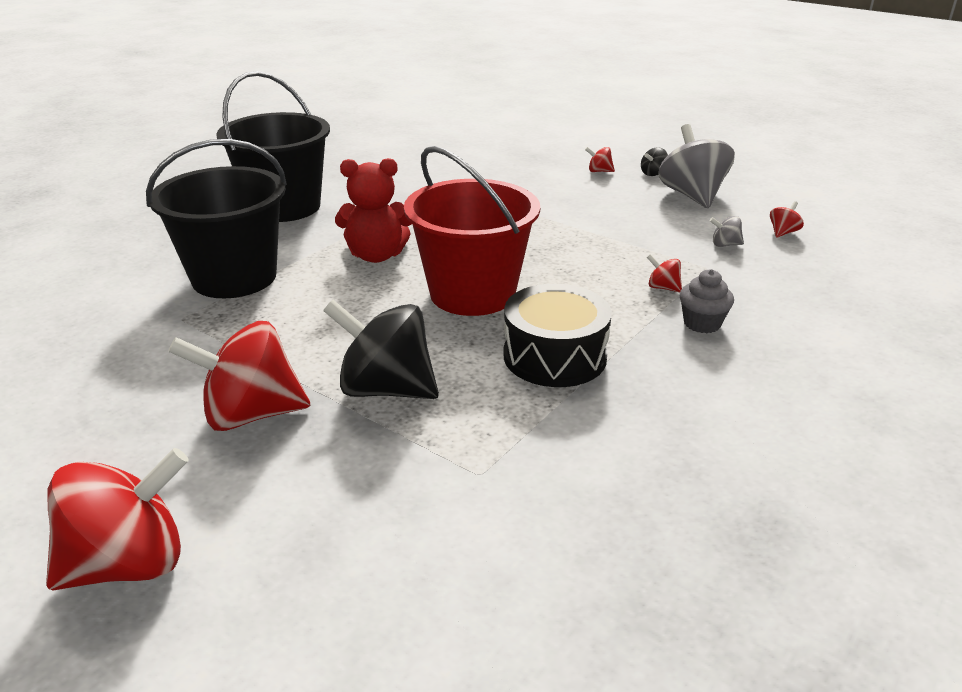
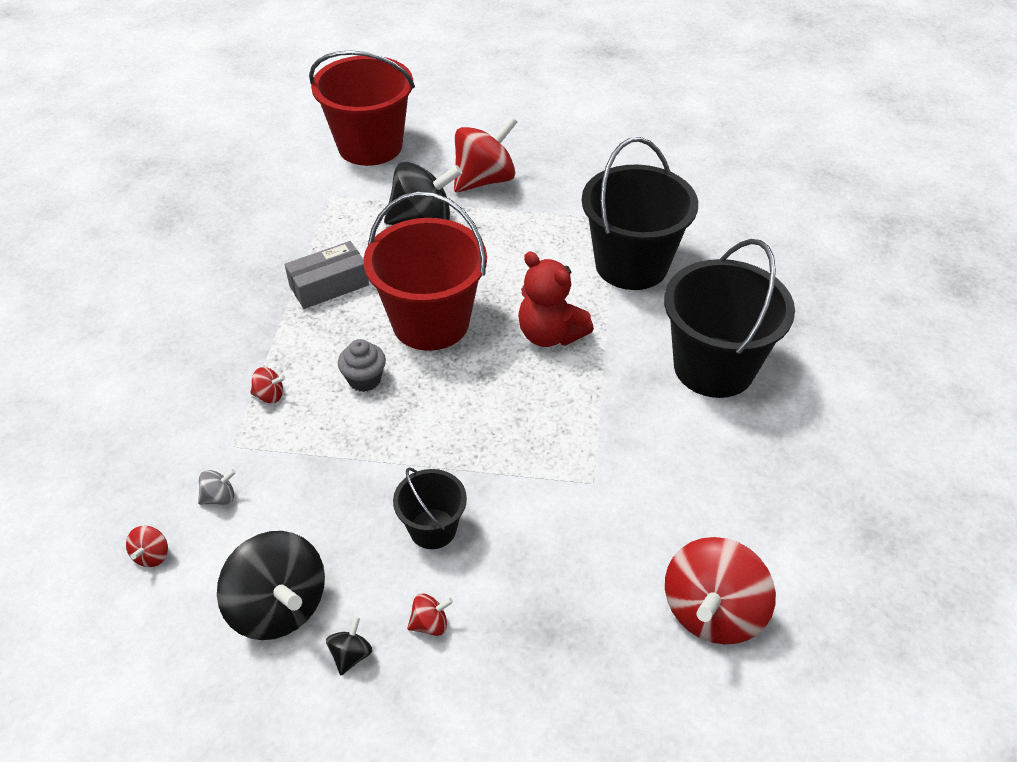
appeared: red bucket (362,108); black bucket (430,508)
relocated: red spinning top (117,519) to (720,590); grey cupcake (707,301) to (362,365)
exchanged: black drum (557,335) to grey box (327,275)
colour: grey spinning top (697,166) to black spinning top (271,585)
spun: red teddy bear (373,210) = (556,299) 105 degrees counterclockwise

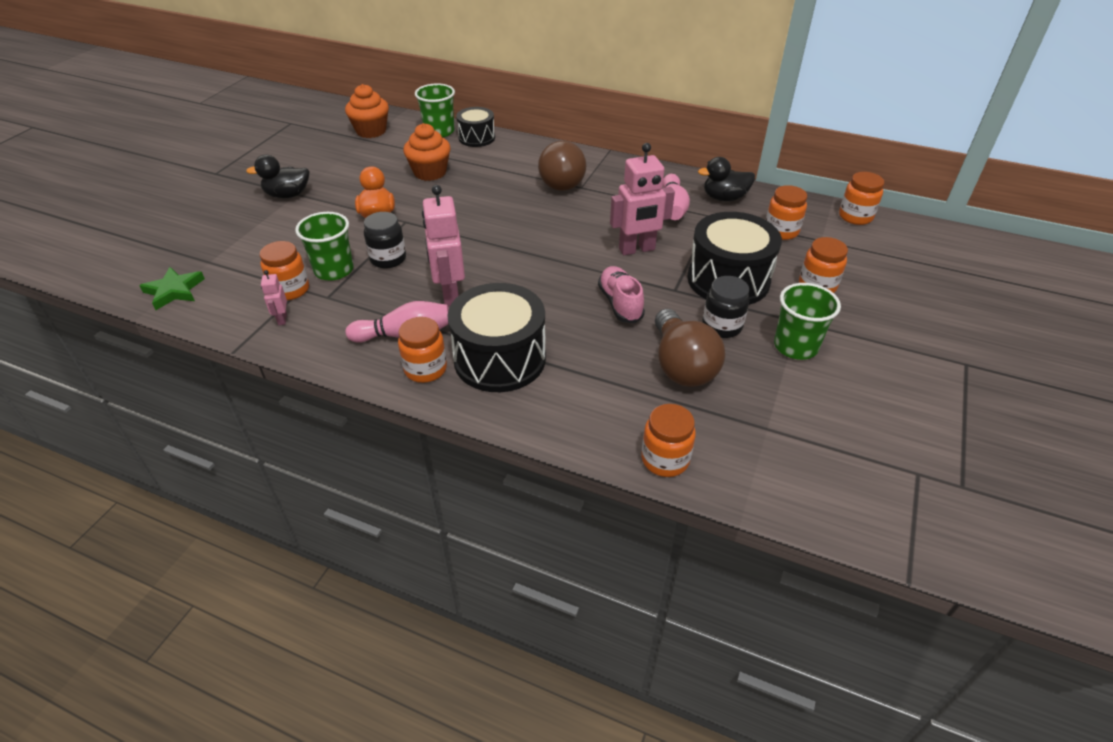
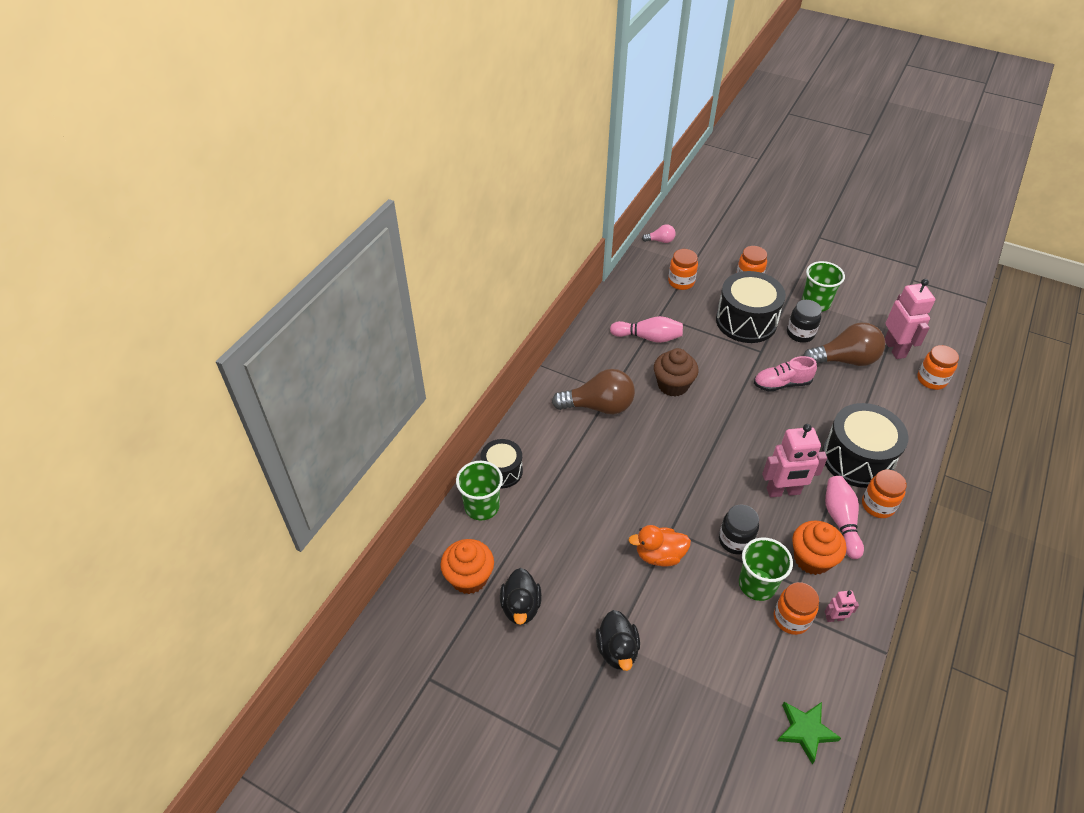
appeared: brown cupcake (676,372)
relocated: orange cupcake (427,152) to (819,548); pink robot (642,199) to (910,319); black duck (726,179) to (521,596)
exchanged: orange jar (861,198) to pink light bulb (659,233)

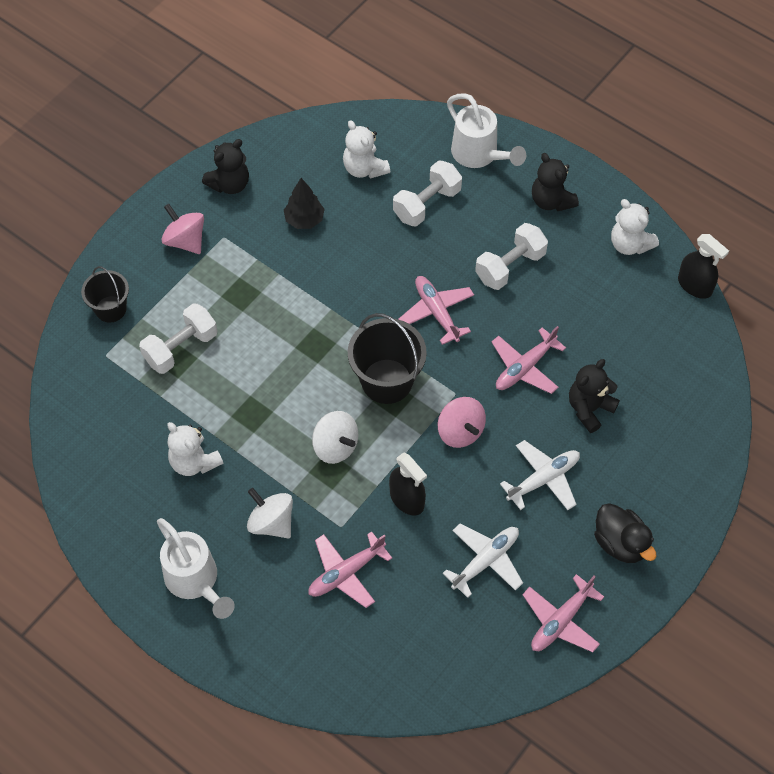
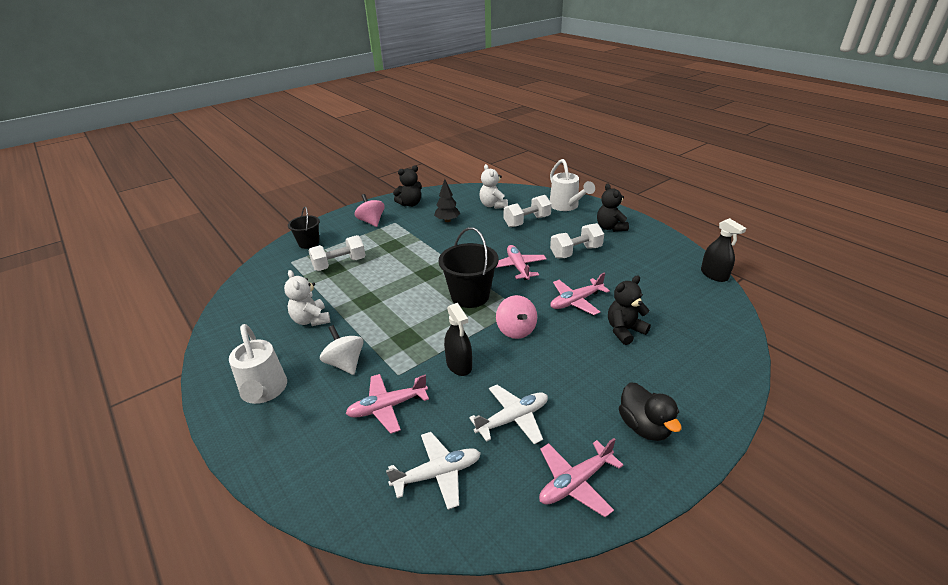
missing: white spinning top (335,437); white teddy bear (635,227)
relocated: white plane (540,475) to (433,471)

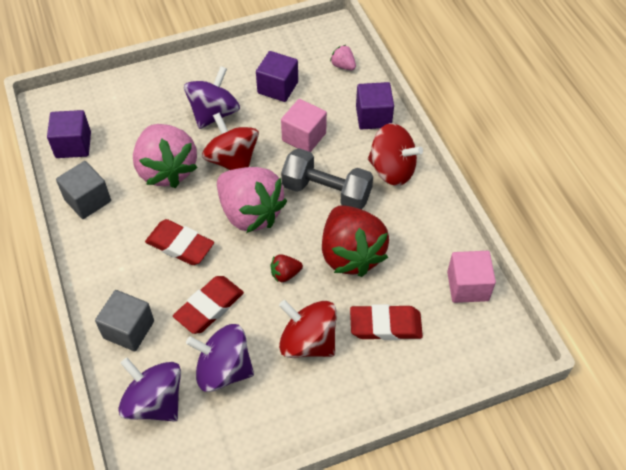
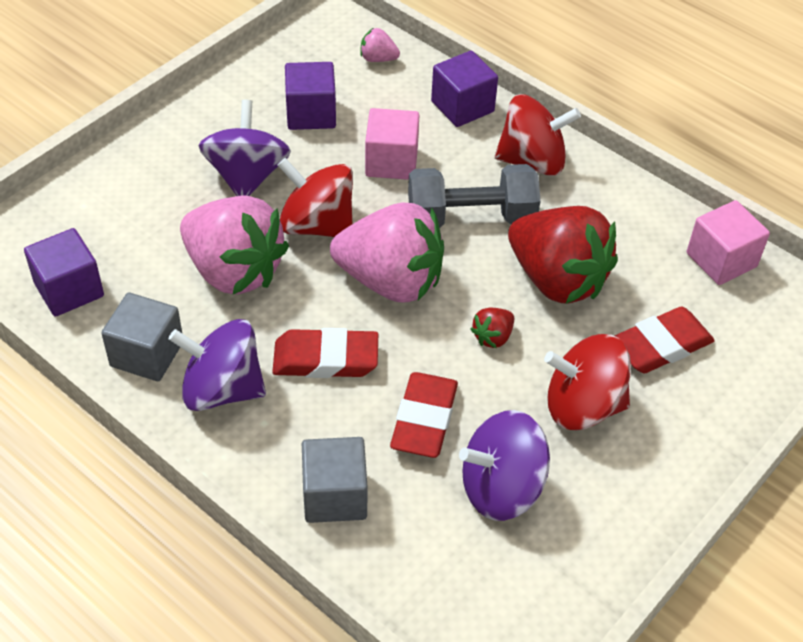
relocated: purple spinning top (149,390) to (217,365)

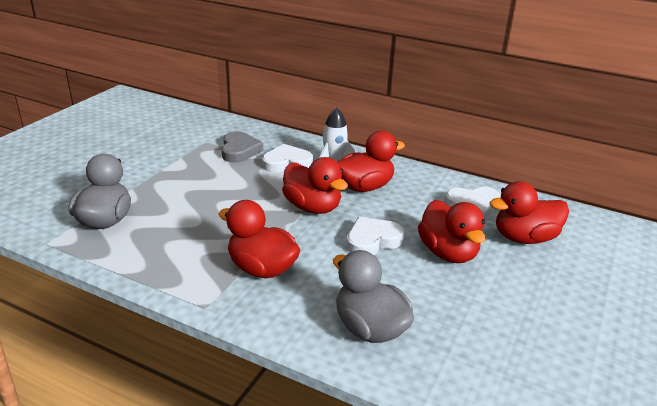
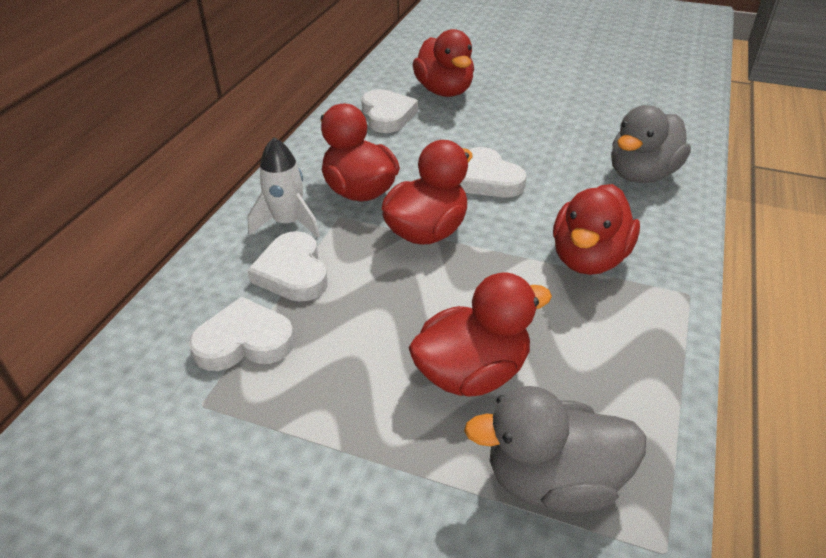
relocated: red duck (452,231) to (480,335)
colour: grey heart (242,147) to white heart (242,334)

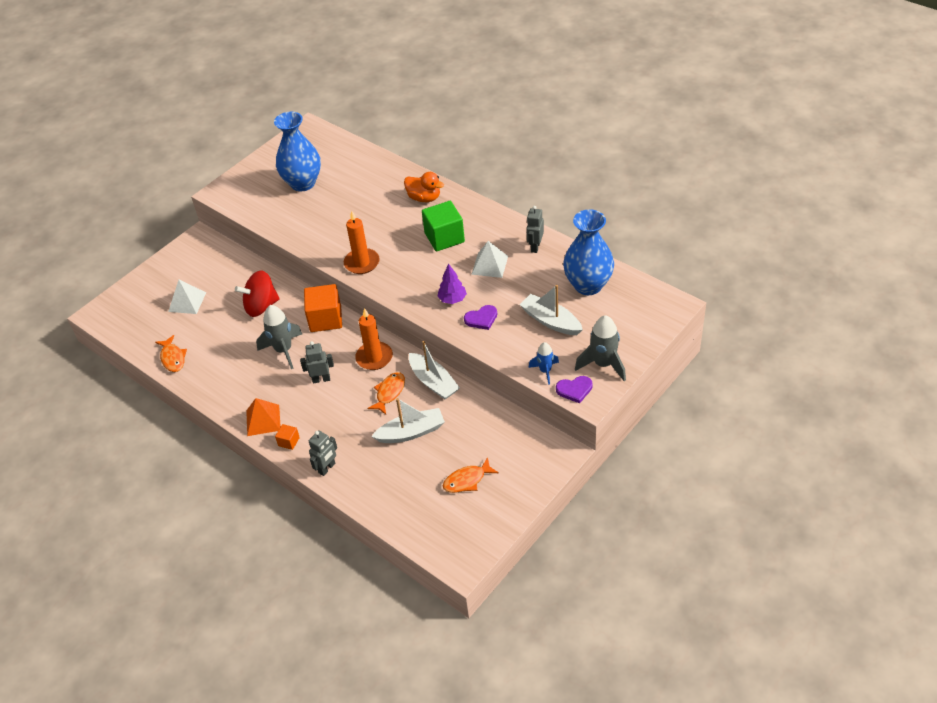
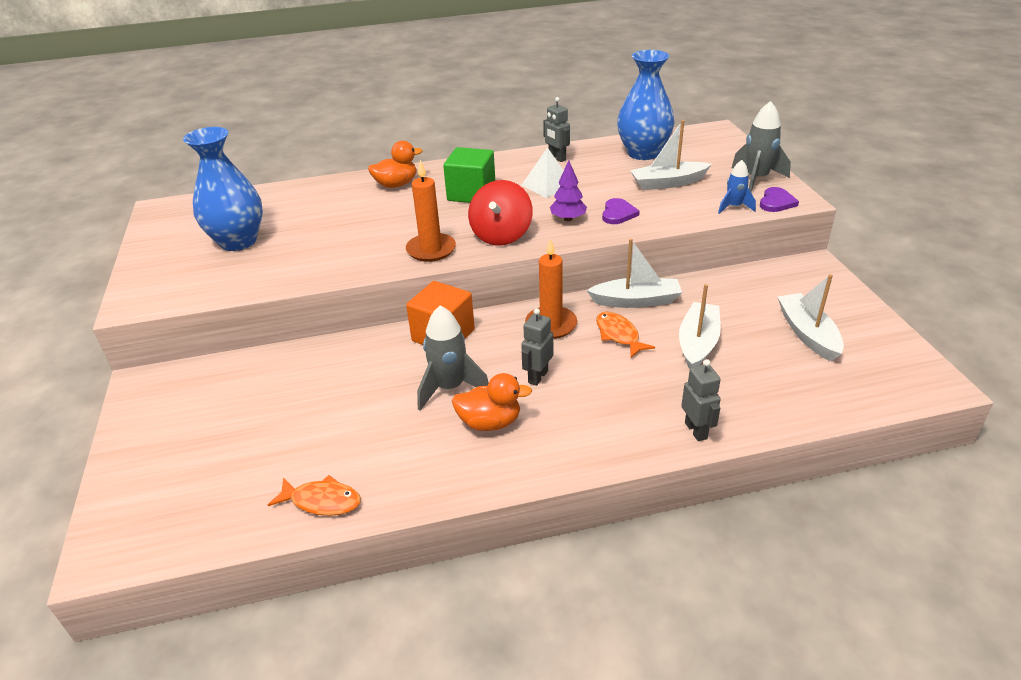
missing: white pyramid (187,297); orange pyramid (263,417); orange cube (287,437)
appeared: orange duck (492,402)
relocated: red spinning top (257,293) to (500,212)
exchanged: orange fish (471,475) to white boat (811,318)

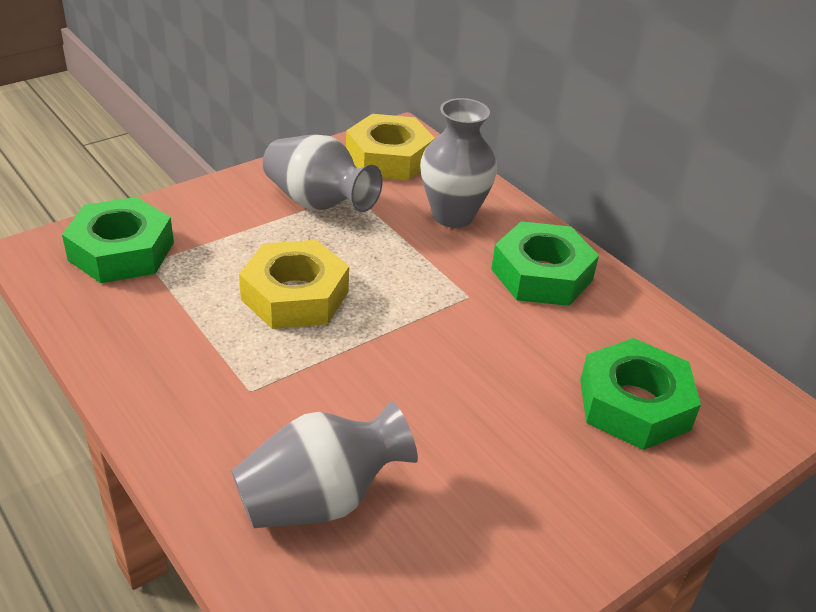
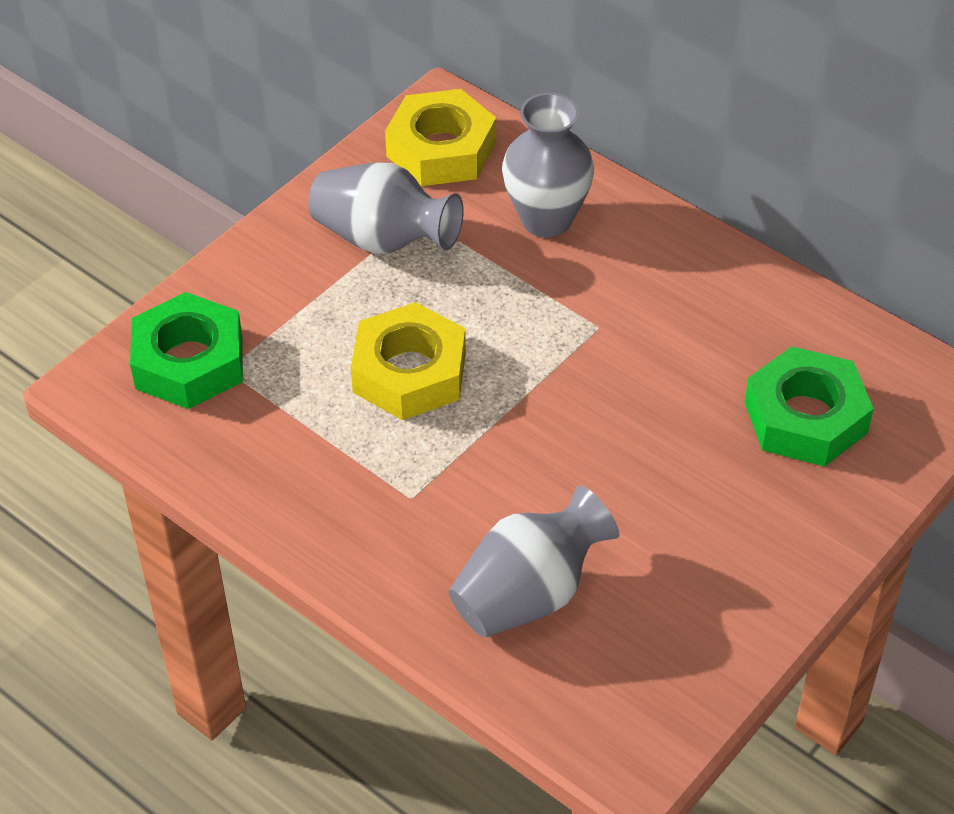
missing: green nut (545,263)

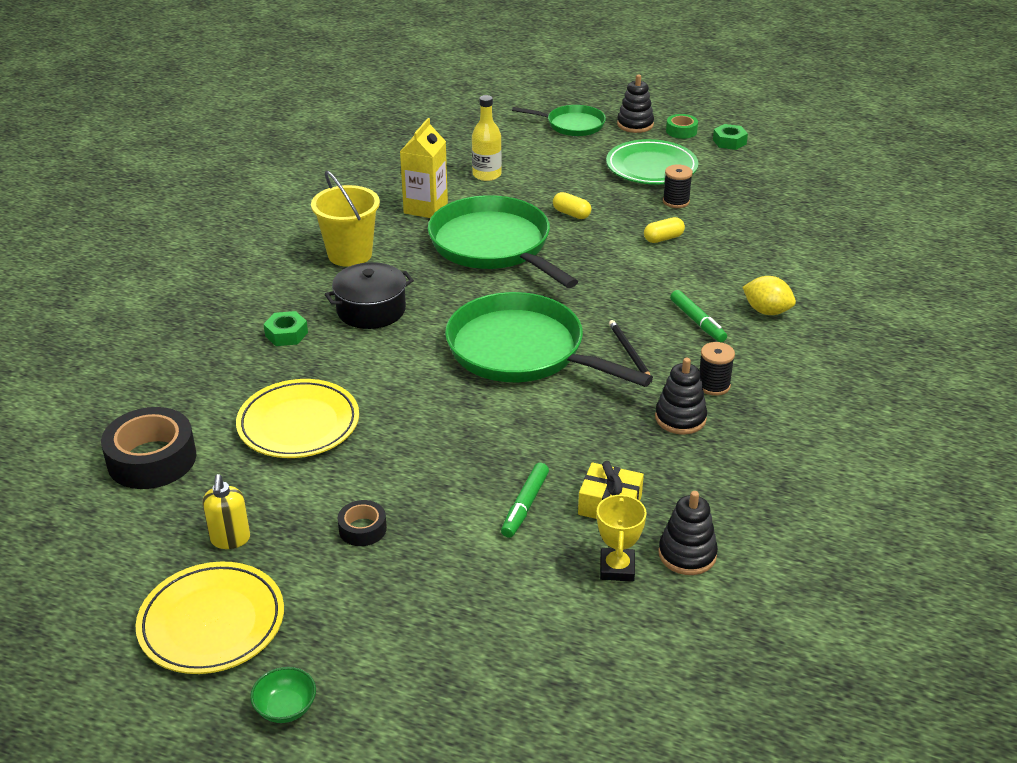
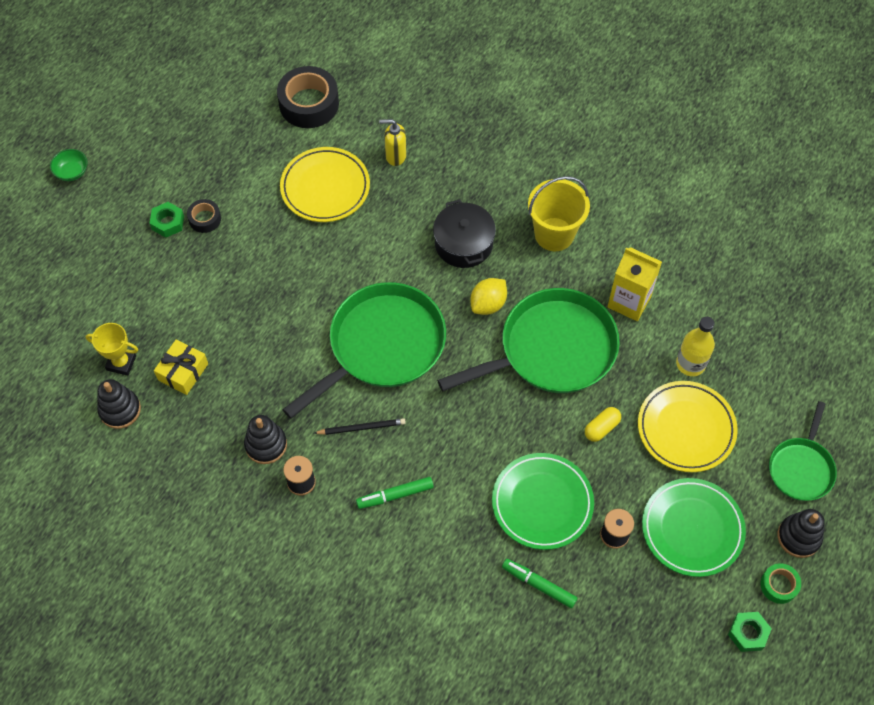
relocated: yellow plate (209,618) to (688,426); yellow soap dispenser (226,511) to (392,142); green nut (285,328) to (167,220); green marker (525,500) to (539,583); yellow lemon (769,295) to (488,296)
exchanged: yellow capsule (664,230) to green plate (543,501)

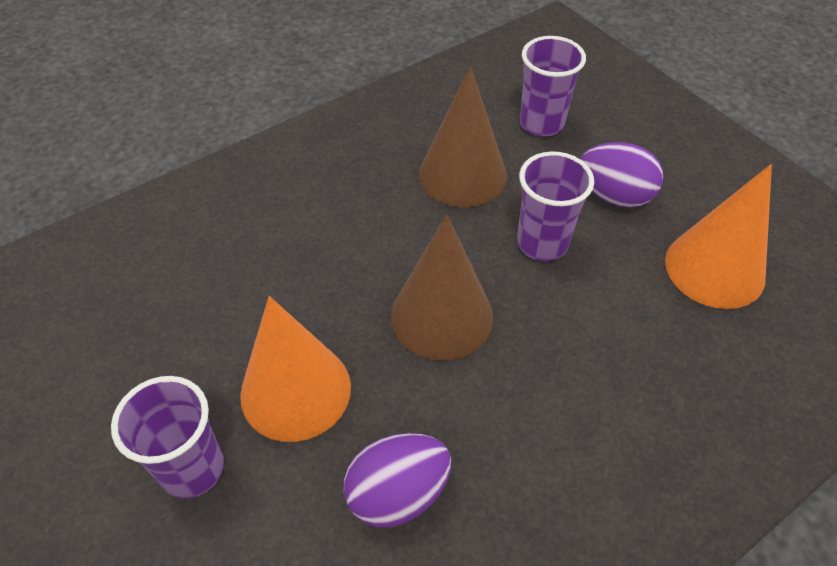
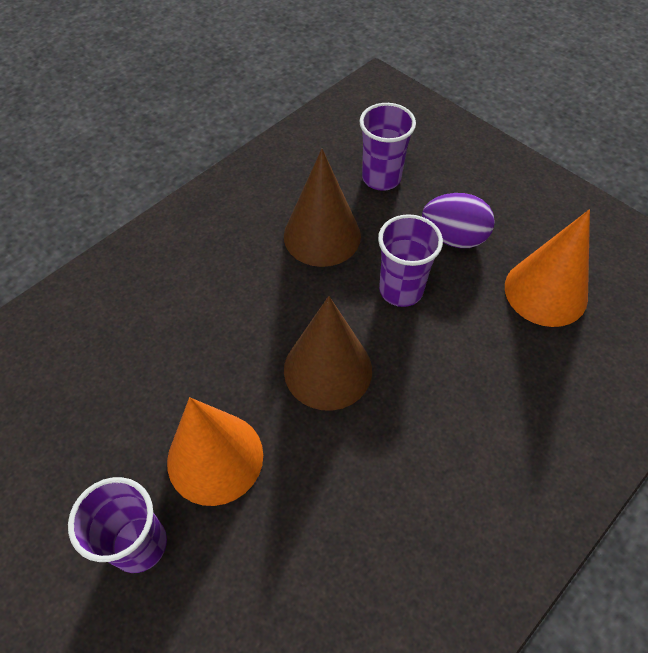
missing: purple egg (397,480)

